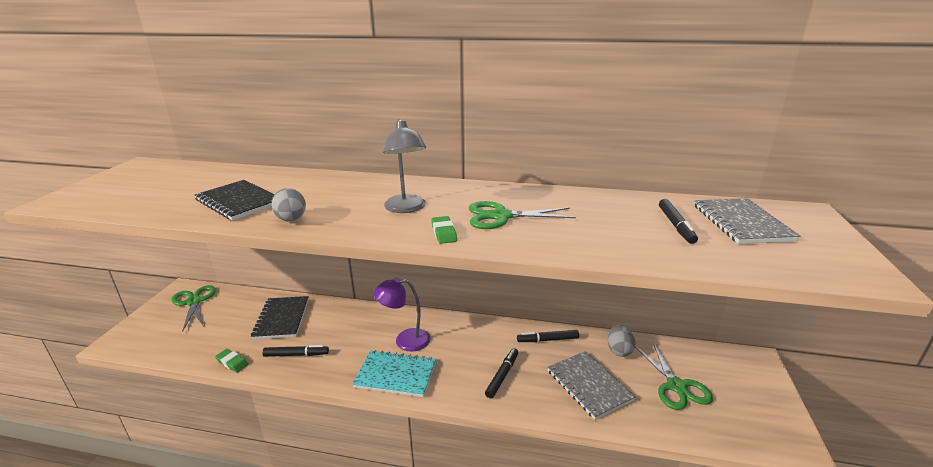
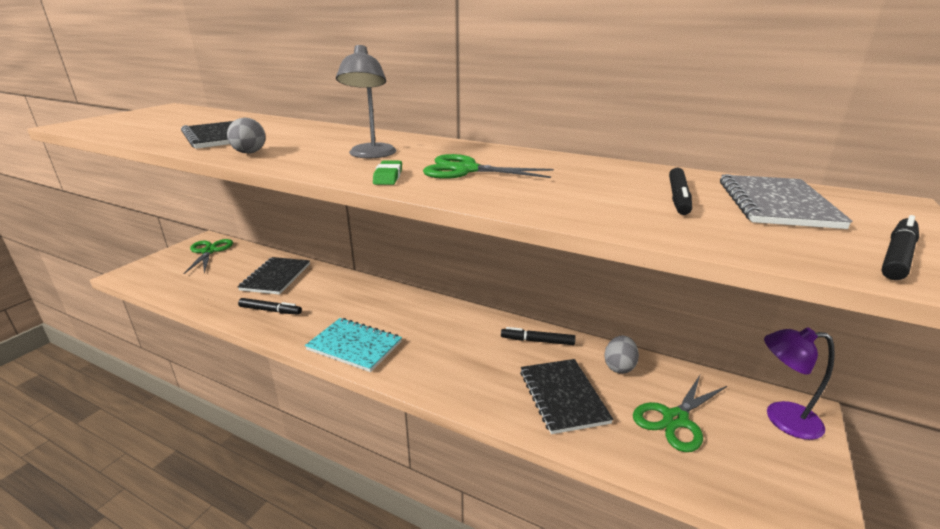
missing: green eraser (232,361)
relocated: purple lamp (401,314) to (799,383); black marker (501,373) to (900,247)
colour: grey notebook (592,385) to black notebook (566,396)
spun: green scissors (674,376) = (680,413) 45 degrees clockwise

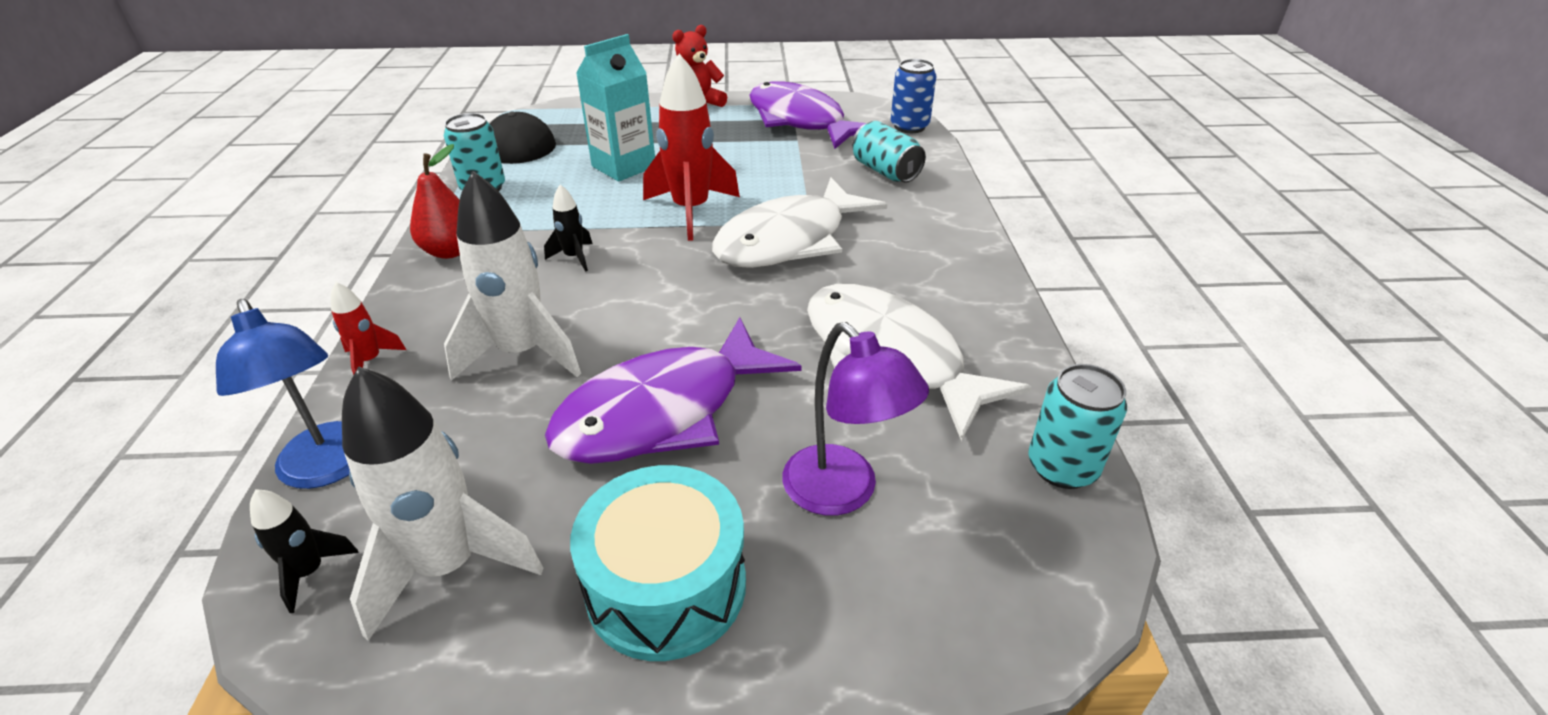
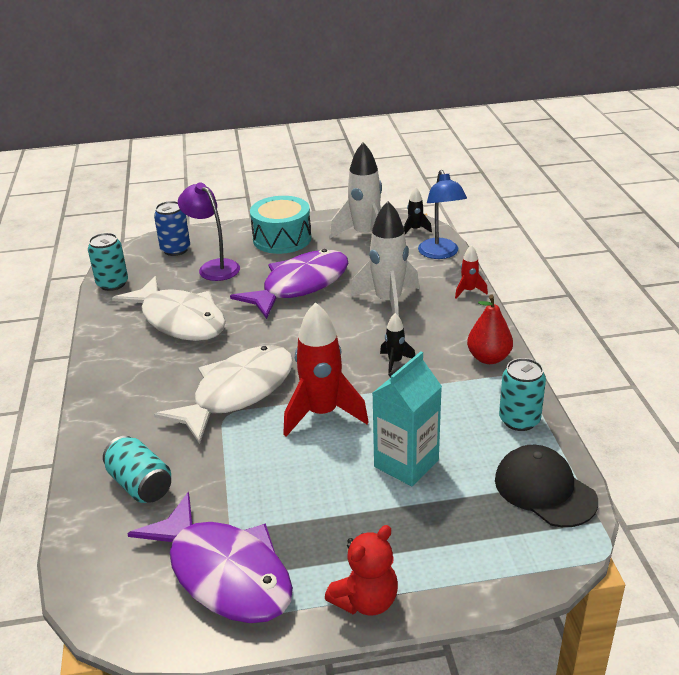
relocated: blue can (913,96) to (172,228)
spun: blue lamp (283,394) = (442,214) 150 degrees counterclockwise

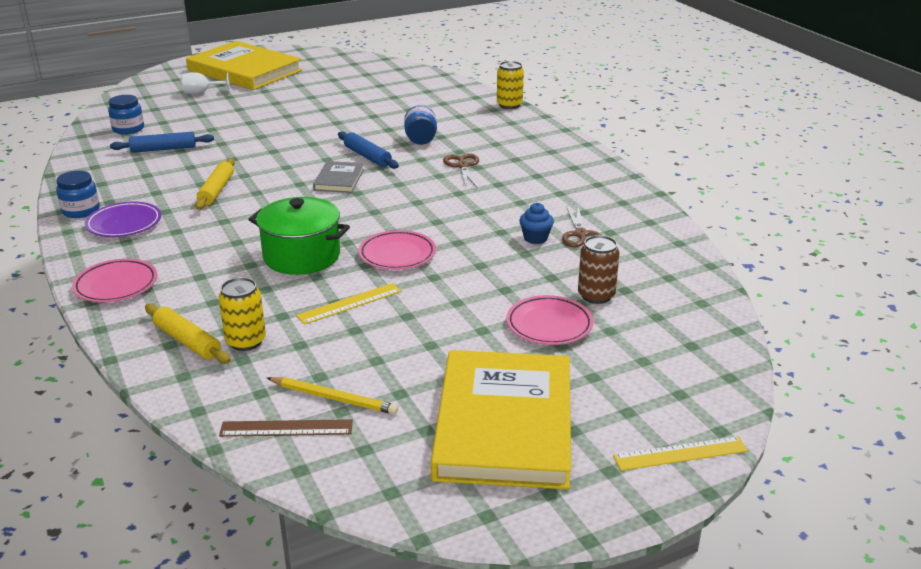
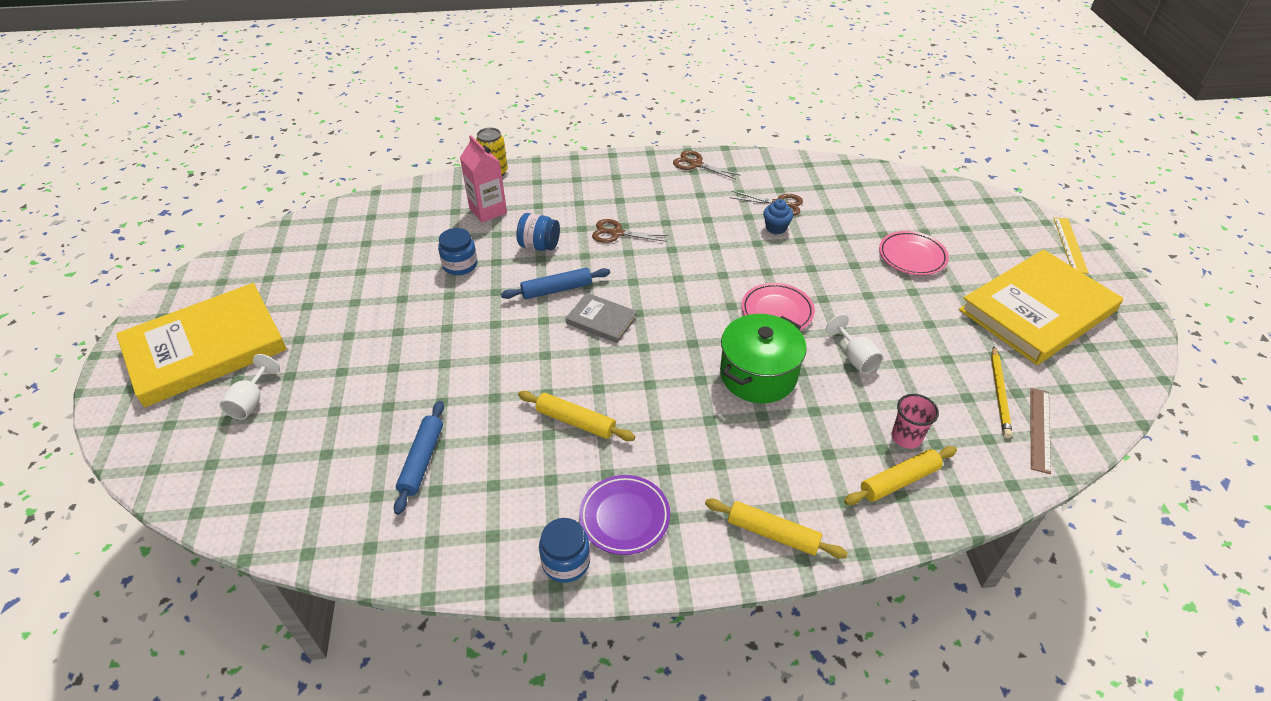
missing: brown can (599,269)
appeared: pink carton (483,179); brown scissors (706,164)
relocated: blue jar (126,114) to (457,251)
exchanged: pink plate (114,280) to yellow rolling pin (776,529); yellow can (242,314) to pink cup (915,421); yellow ruler (348,304) to white goblet (854,343)
spun: yellow pencil (332,396) = (1001,392) 150 degrees clockwise; yellow book (501,419) = (1041,307) 60 degrees counterclockwise

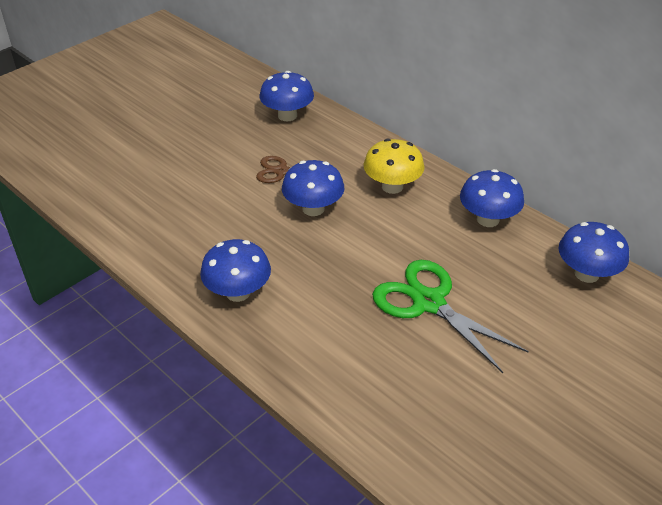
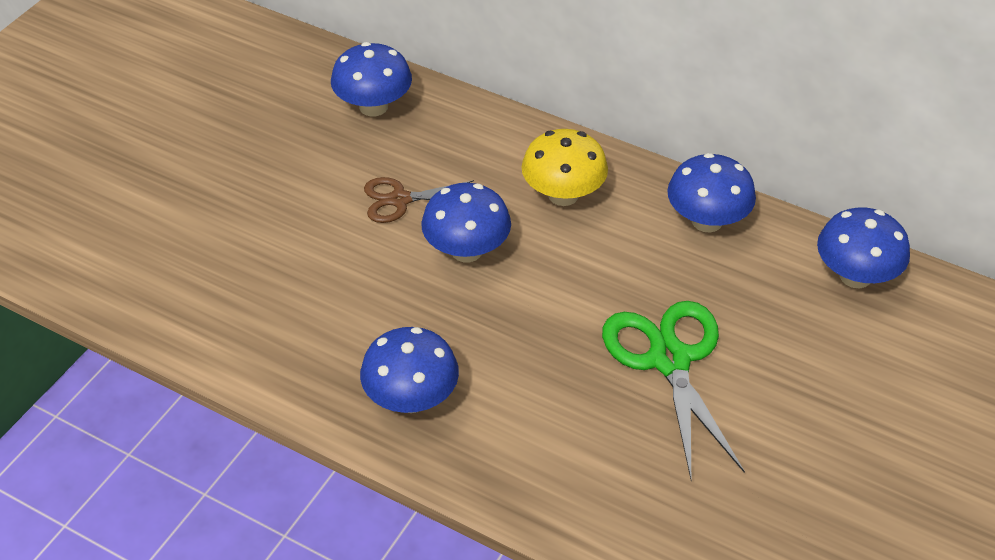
spun: green scissors (450,316) = (673,390) 45 degrees clockwise

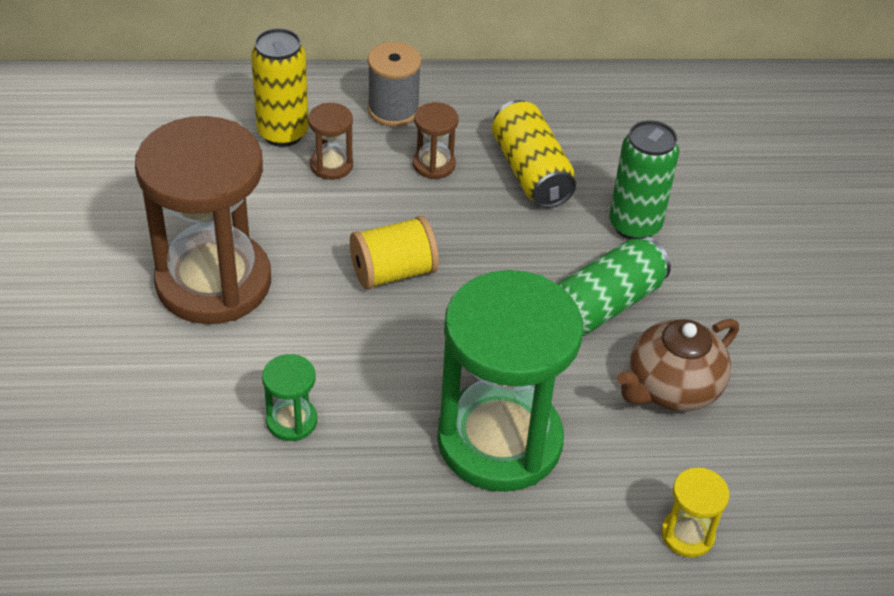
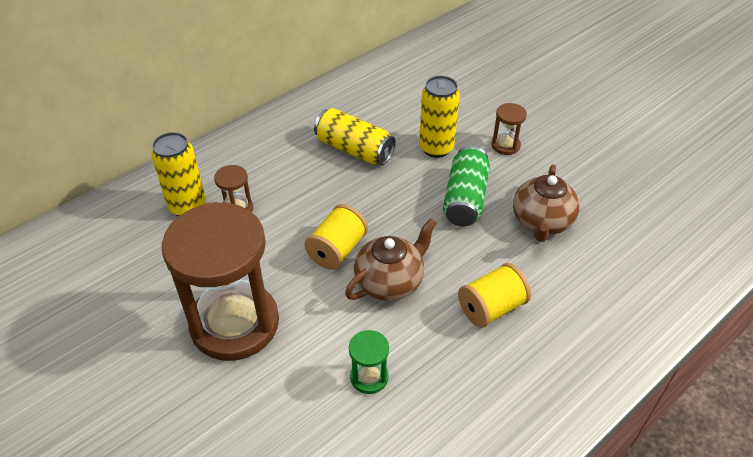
missing: grey spool (395,84); yellow hourglass (695,513)
appeared: brown teapot (391,259)
relocated: brown hourglass (436,140) to (509,129)
exchanged: green hourglass (510,381) to yellow spool (494,295)
colour: green can (644,180) to yellow can (439,117)

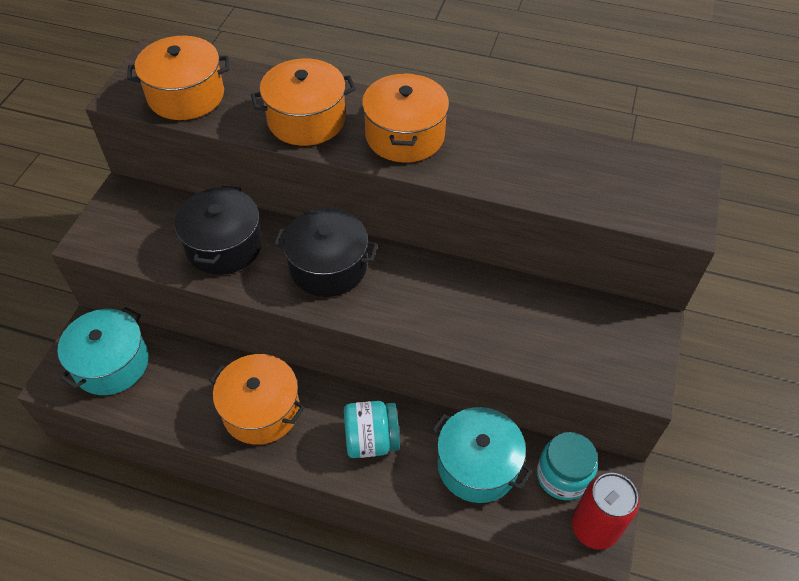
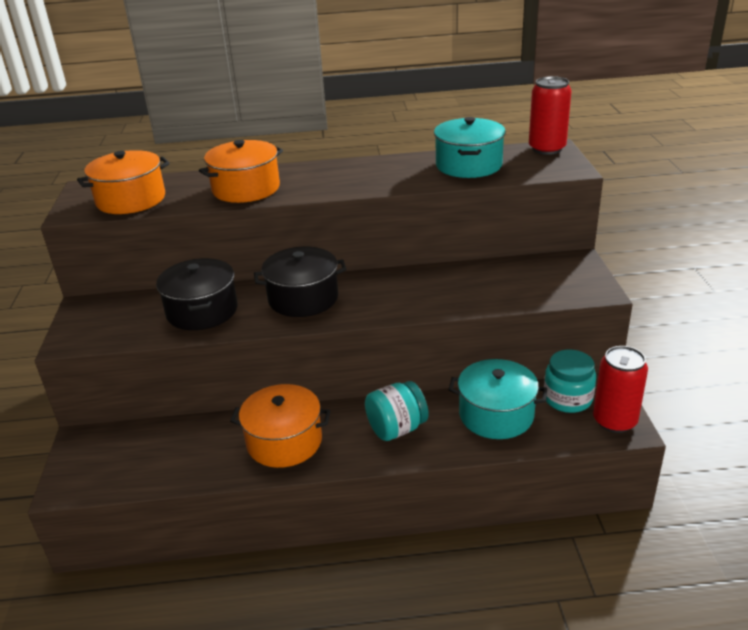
missing: orange pot (405,118)
appeared: red can (550,115)
relocated: turquoise pot (103,351) to (470,147)

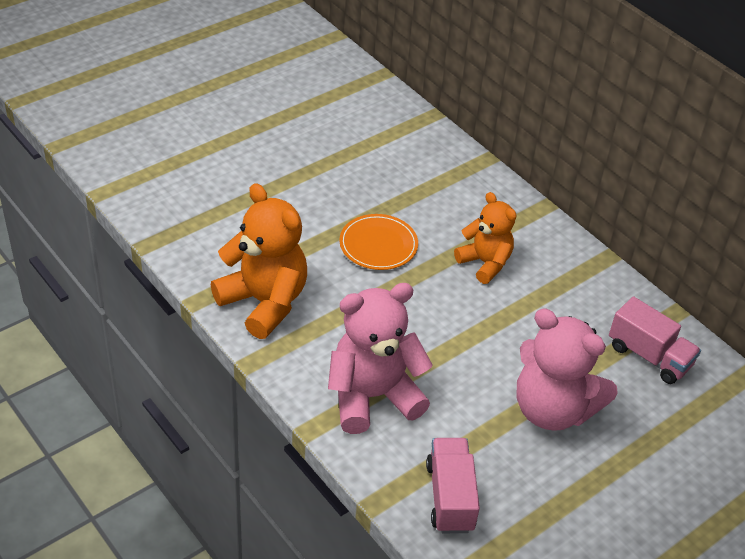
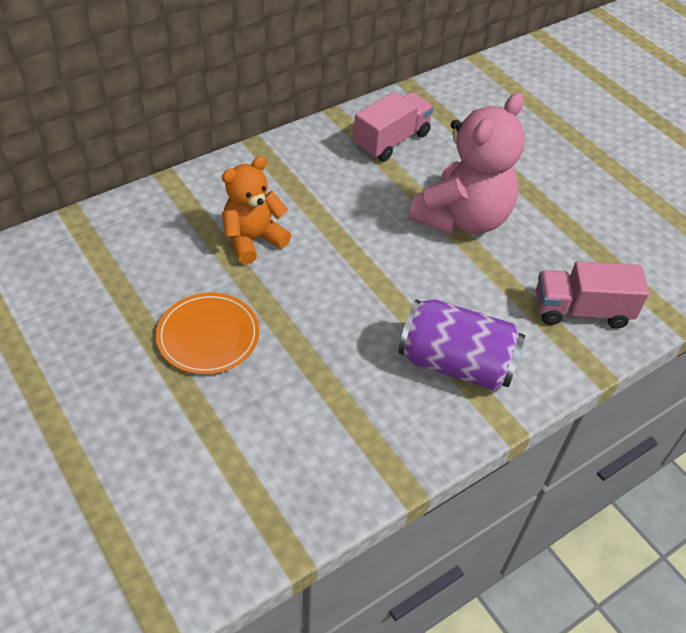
missing: orange teddy bear (259,261)
exchanged: pink teddy bear (380,358) to purple can (461,344)

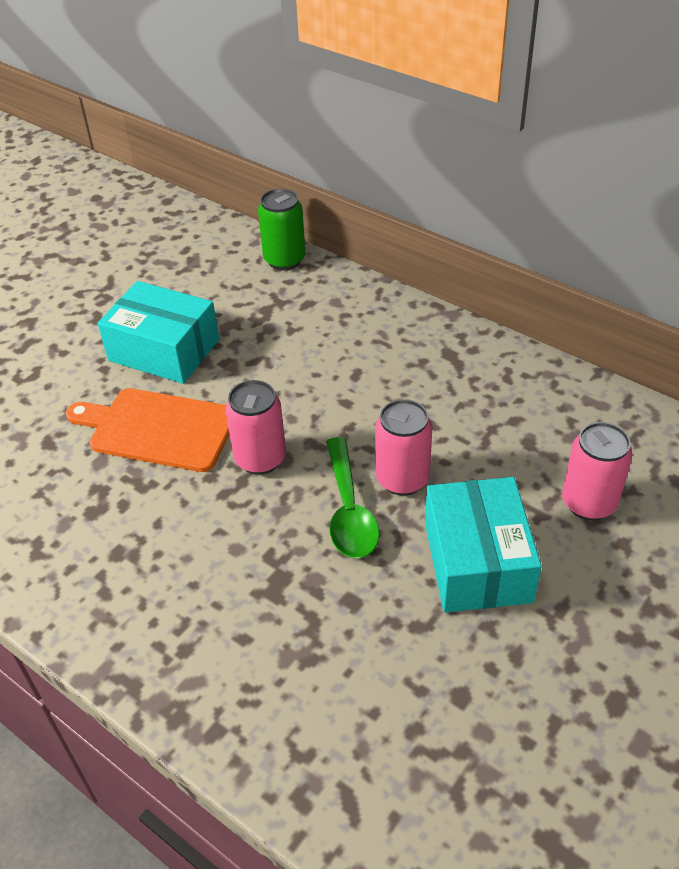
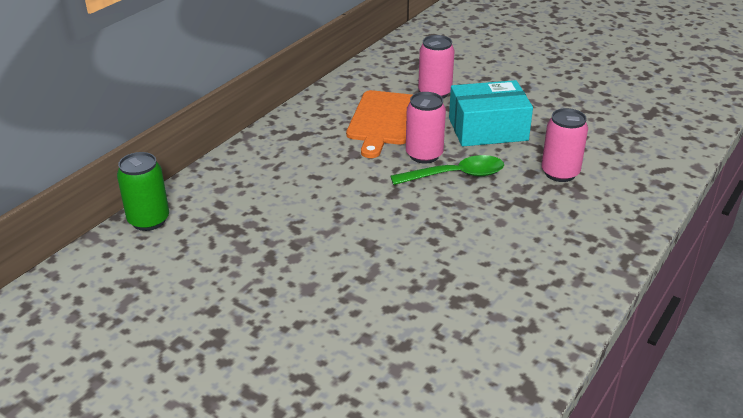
missing: turquoise box (158,332)
relocated: orange cutting board (148,430) to (379,124); pink can (256,427) to (564,145)

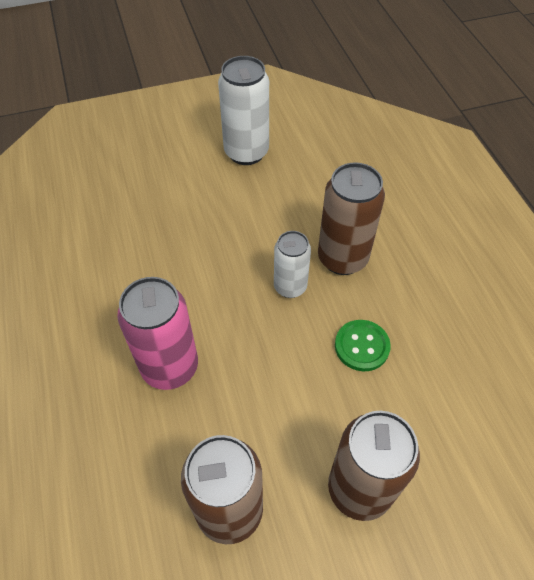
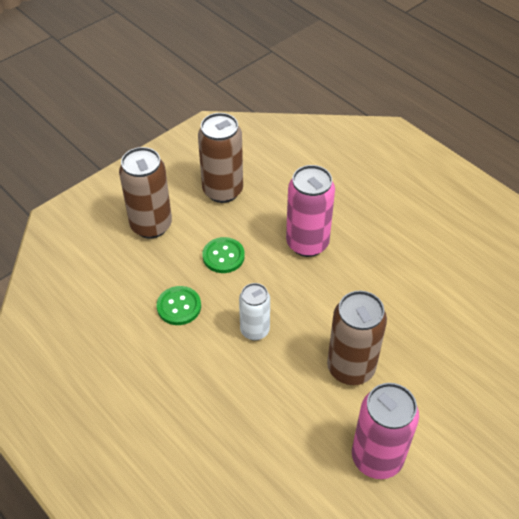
appeared: green button (223,255)
relocated: brown can (351,218) to (357,338)
colour: white can (243,110) to pink can (385,431)

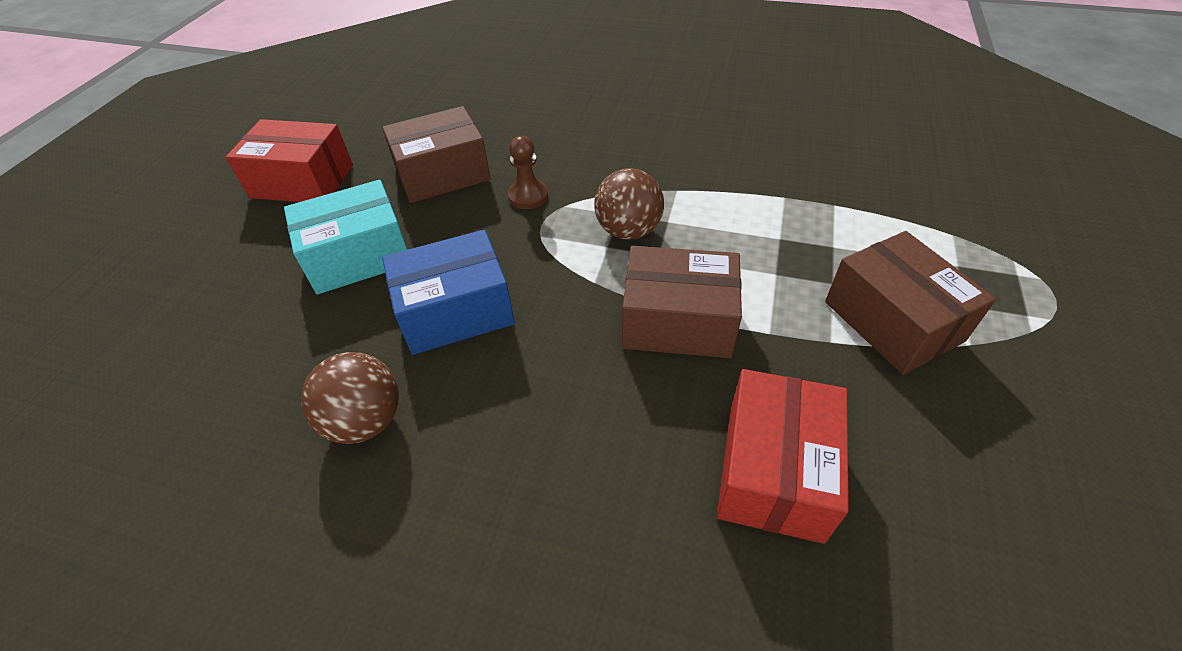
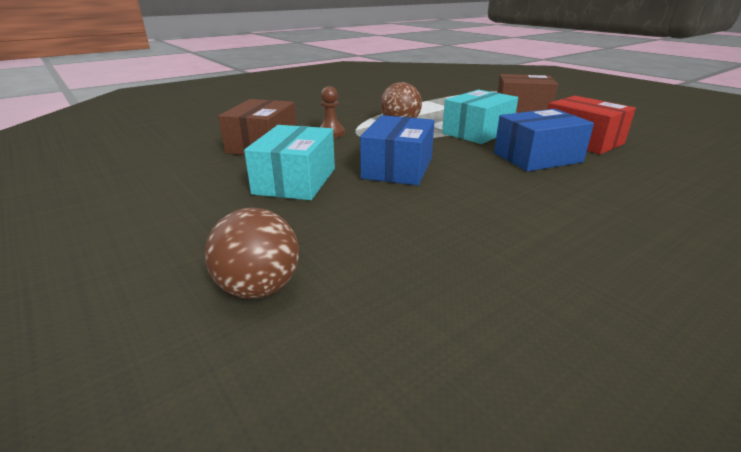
missing: red box (289,160)
appeared: blue box (544,140)
relocated: brown ball (350,398) to (252,253)
colour: brown box (682,302) to turquoise box (480,117)

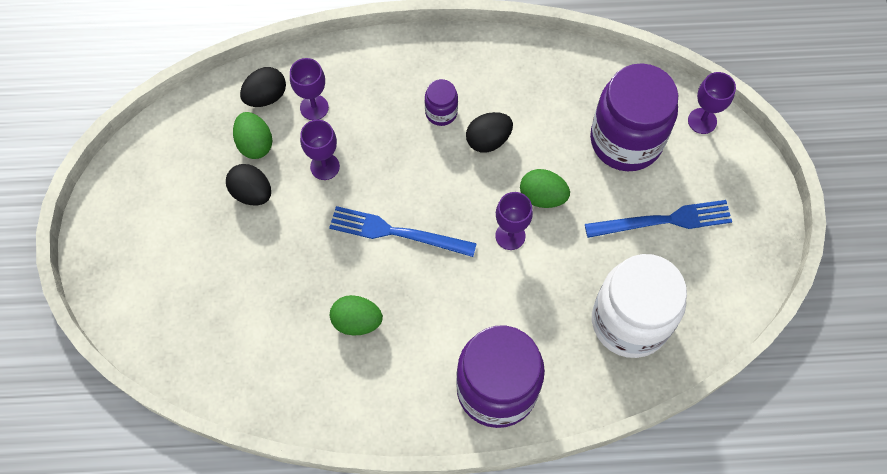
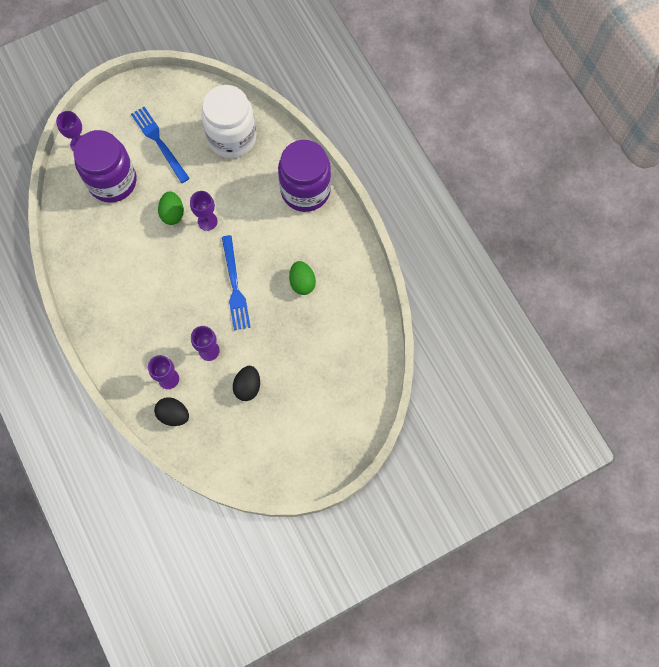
missing: green egg (253,135); purple jar (441,102); black egg (489,132)

